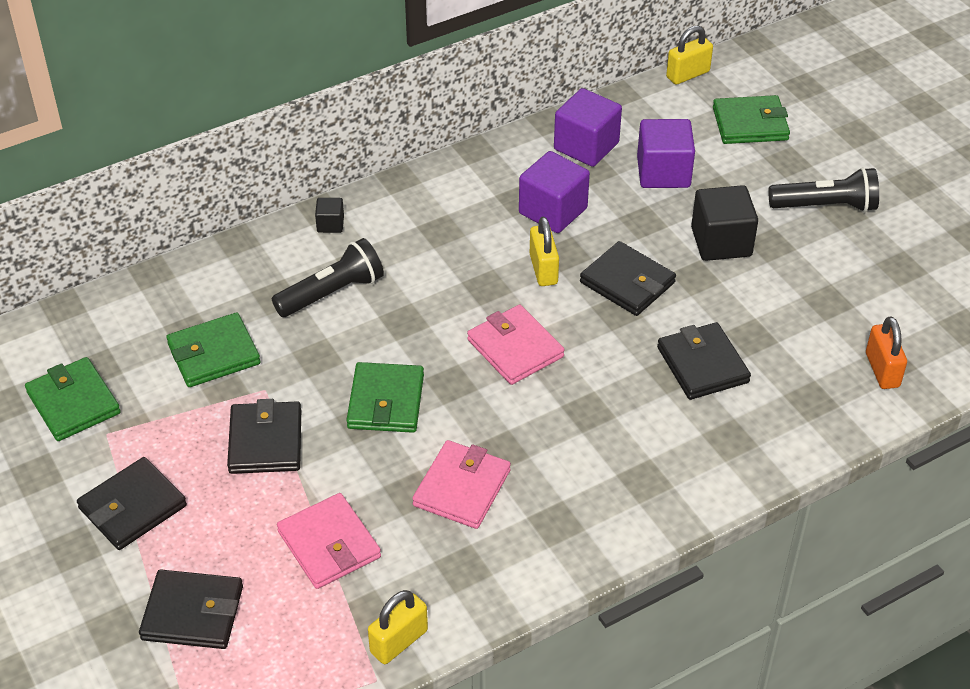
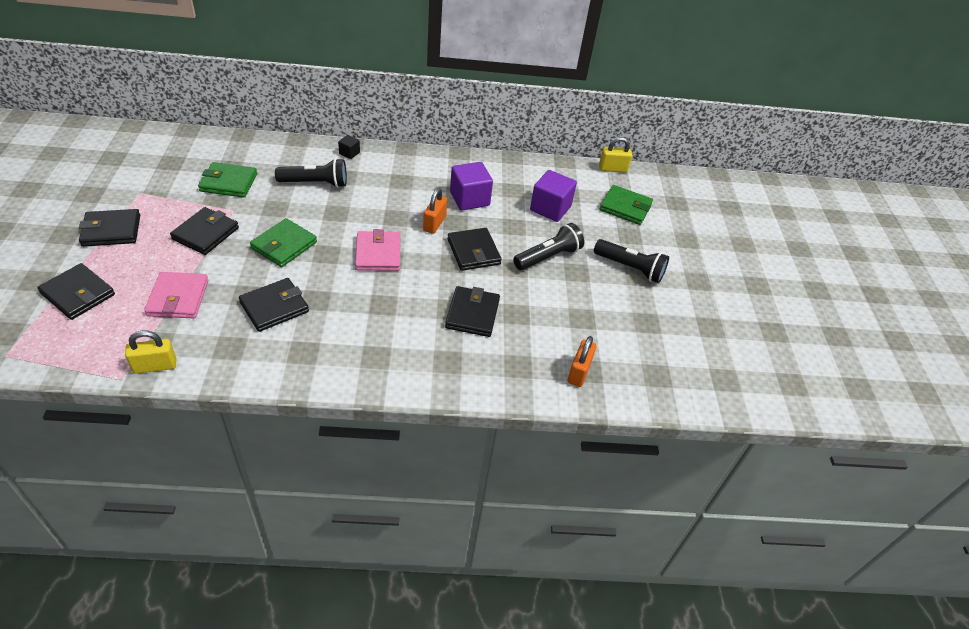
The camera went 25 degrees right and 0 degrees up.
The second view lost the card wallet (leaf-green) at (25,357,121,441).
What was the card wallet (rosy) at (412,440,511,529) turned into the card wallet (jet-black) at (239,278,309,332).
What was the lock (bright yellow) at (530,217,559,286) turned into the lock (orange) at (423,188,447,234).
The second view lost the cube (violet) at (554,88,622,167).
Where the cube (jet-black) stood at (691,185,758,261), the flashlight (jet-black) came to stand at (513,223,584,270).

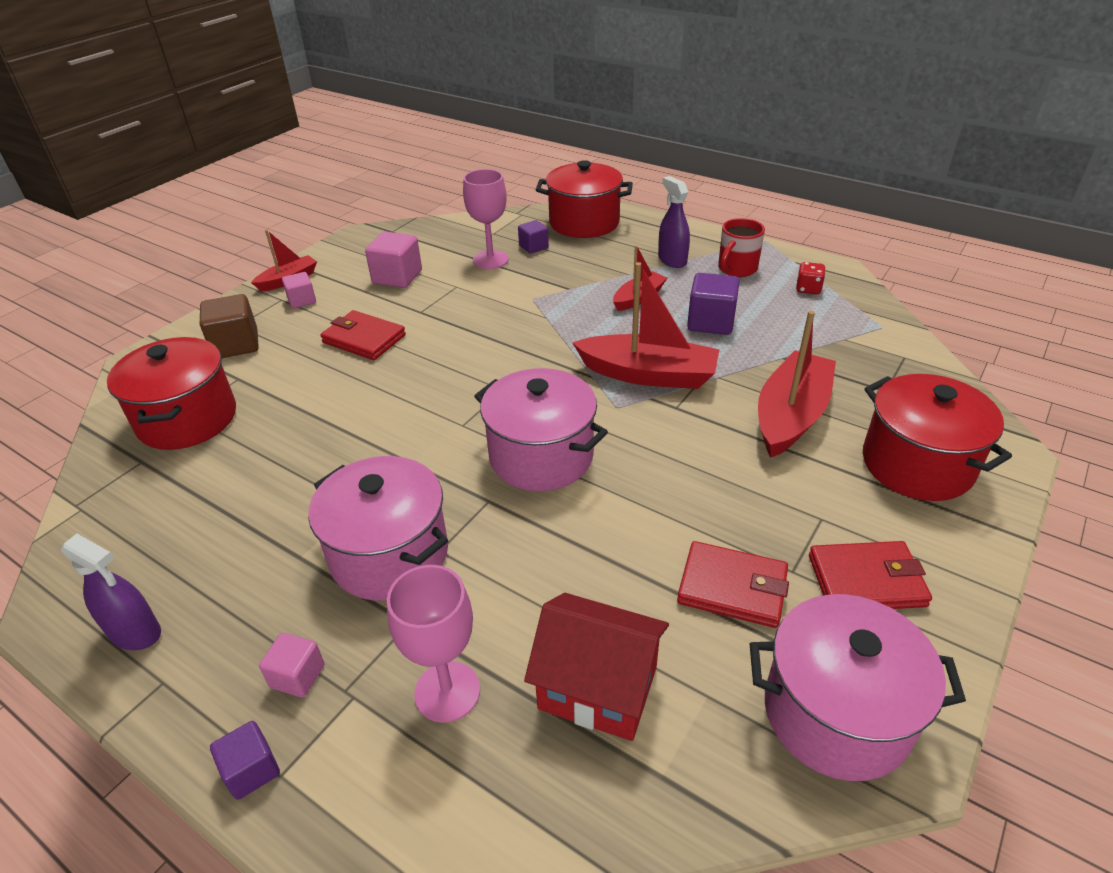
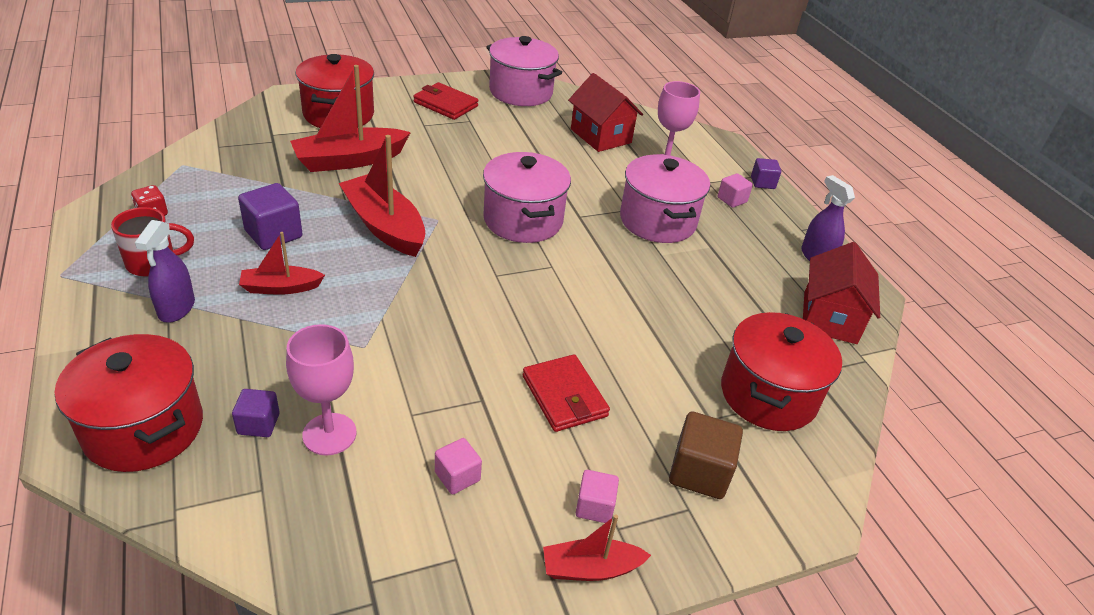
The camera went 150 degrees left and 0 degrees up.
The size of the cube (rosy) at (365,232,422,288) changed by a factor of 0.60.
The second view lost the card wallet (red) at (677,541,789,628).
The second view gained the house (red) at (803,242,880,344).

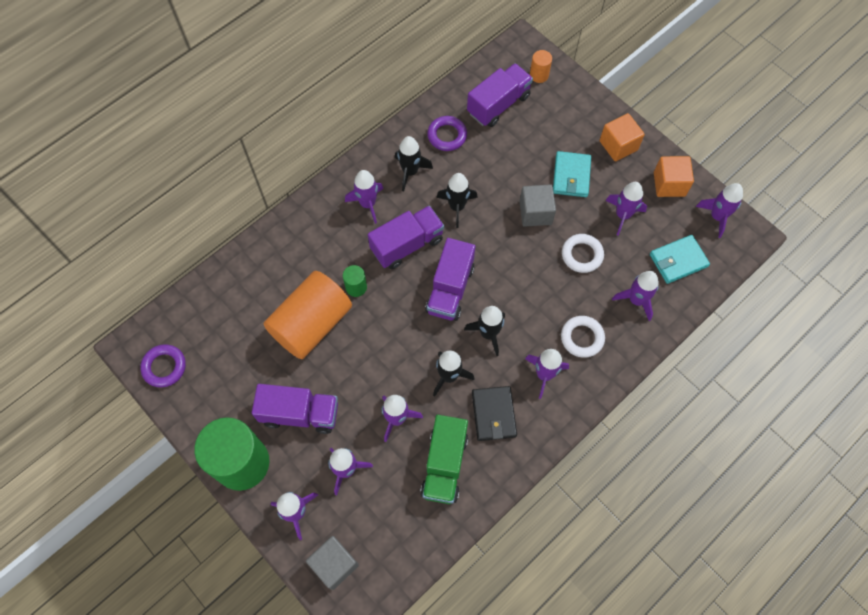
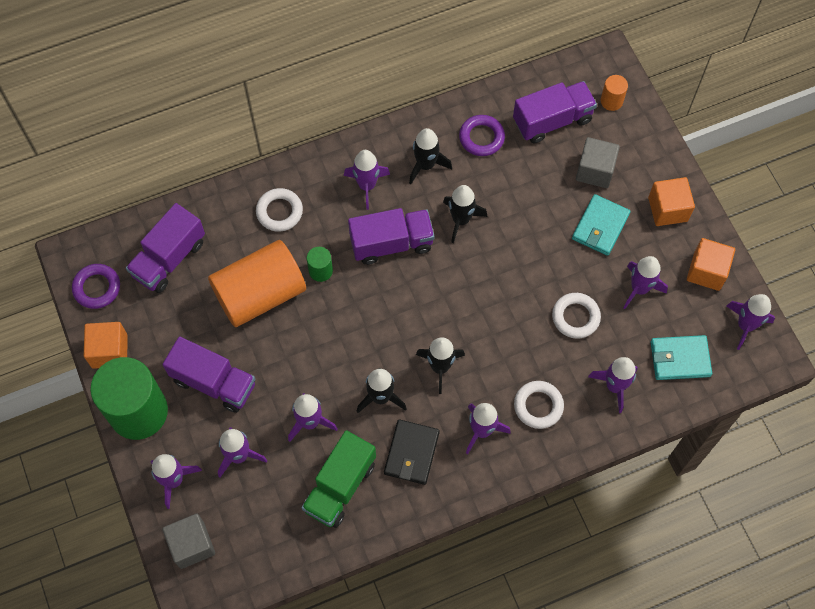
The camera went 20 degrees right and 0 degrees up.
The toy truck (violet) ended up elsewhere, having gone from (425,238,475,321) to (126,203,205,293).
The cube (grey) ended up elsewhere, having gone from (519,184,556,227) to (576,137,620,188).
The second view gained the cube (orange) at (84,322,128,369).
The second view gained the torus (pure white) at (256,188,303,232).

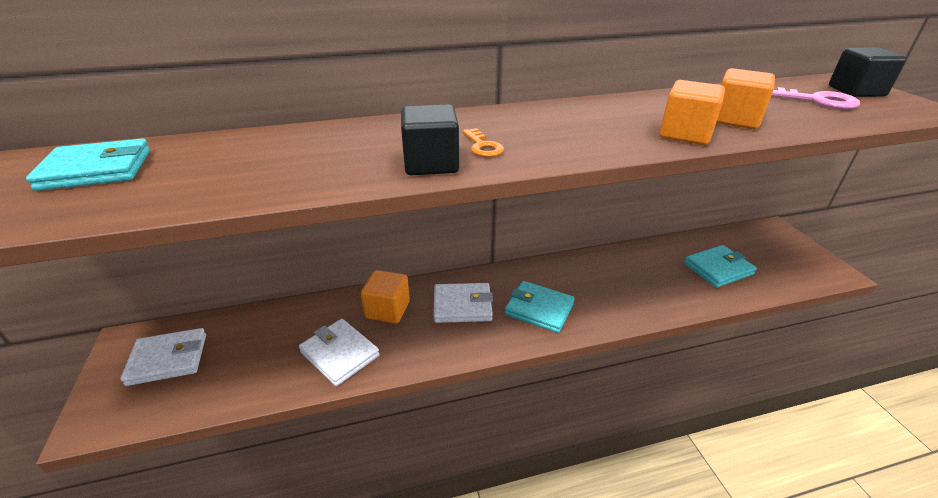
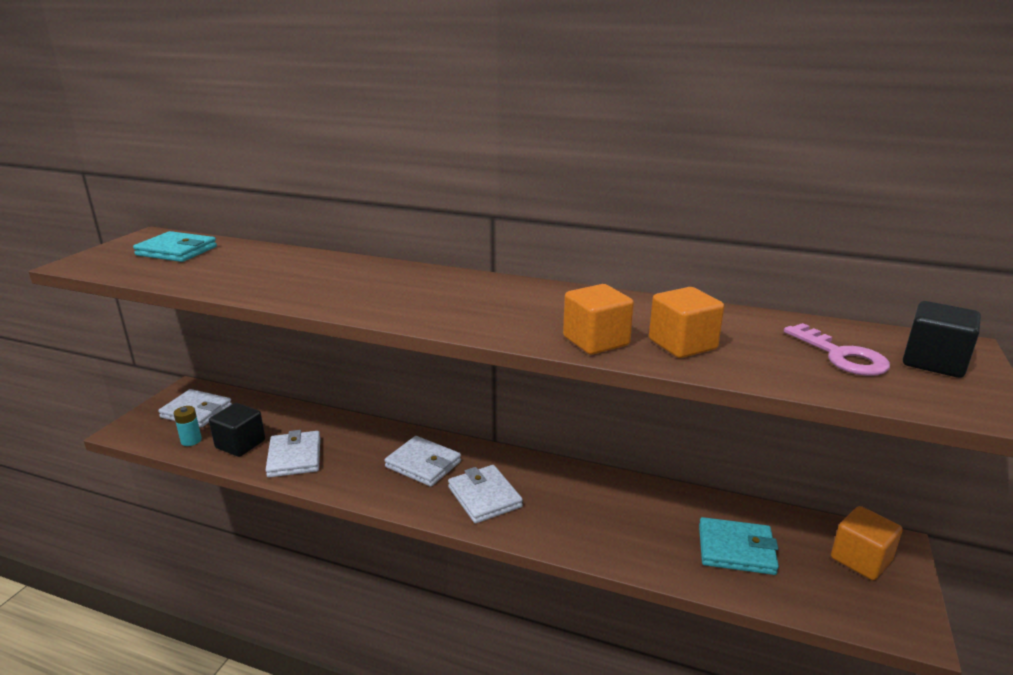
The camera went 35 degrees right and 10 degrees down.
The cube (orange) ended up elsewhere, having gone from (361,270,410,323) to (831,506,903,580).
The cube (jet-black) ended up elsewhere, having gone from (401,104,459,175) to (209,403,265,457).
The second view lost the key (orange) at (463,128,504,157).
What was the card wallet (teal) at (505,281,575,333) turned into the card wallet (pure white) at (448,465,523,523).
The second view gained the battery (teal) at (173,406,202,446).

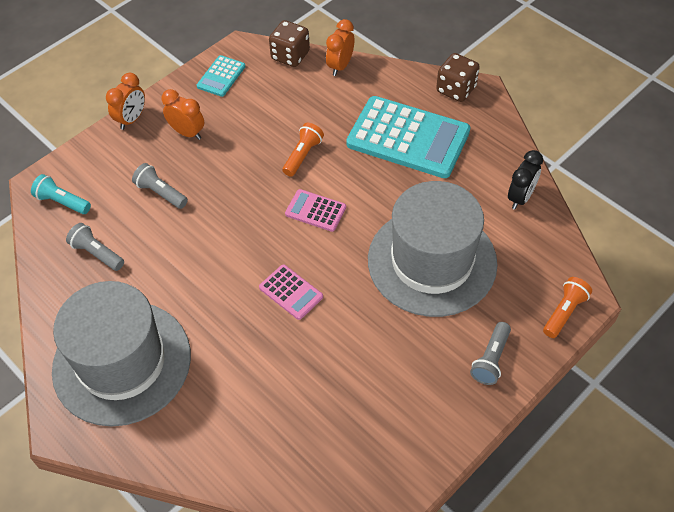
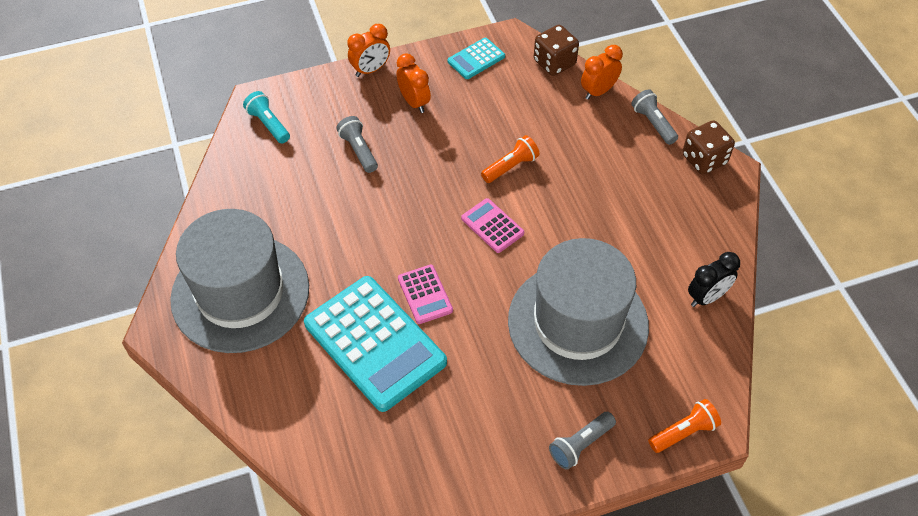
The camera went 25 degrees right and 0 degrees up.
The flashlight (grey) ended up elsewhere, having gone from (66,223,124,271) to (631,89,678,145).
The pocket calculator (teal) ended up elsewhere, having gone from (346,96,470,178) to (304,276,447,412).

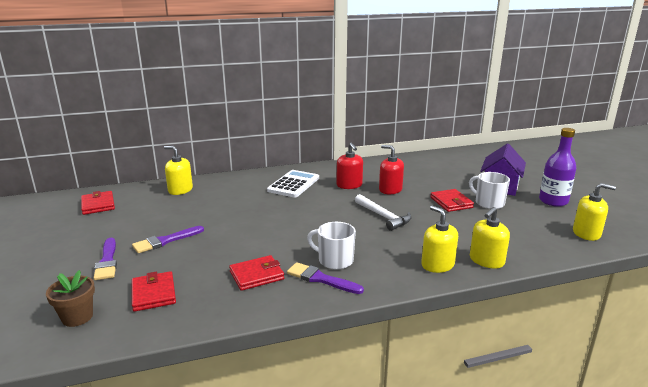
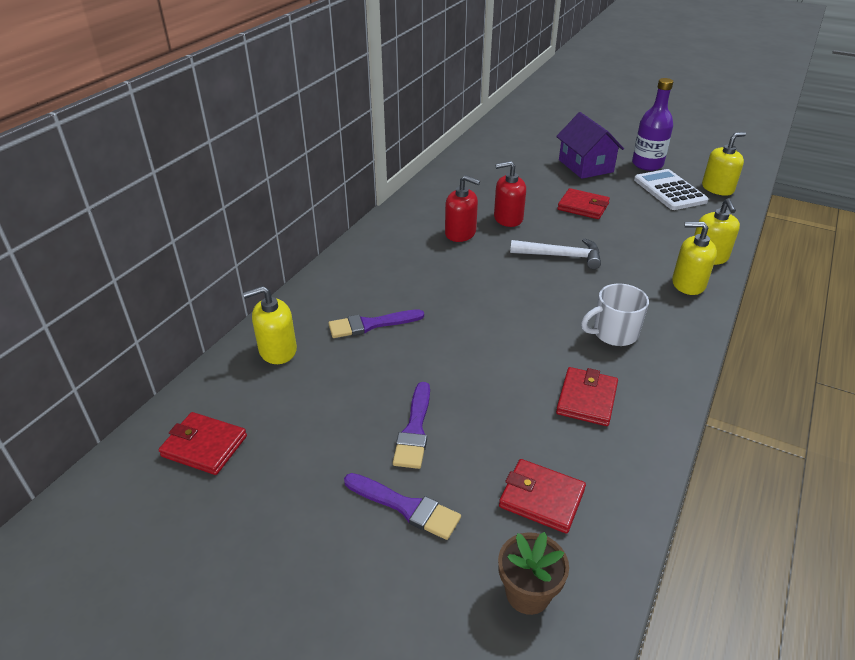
The camera went 45 degrees left and 15 degrees up.
The pocket calculator (pure white) ended up elsewhere, having gone from (267,170,319,197) to (634,169,709,210).
The brush (violet) ended up elsewhere, having gone from (287,262,364,294) to (328,309,424,338).
The second view lost the tea mug (pure white) at (469,172,510,209).

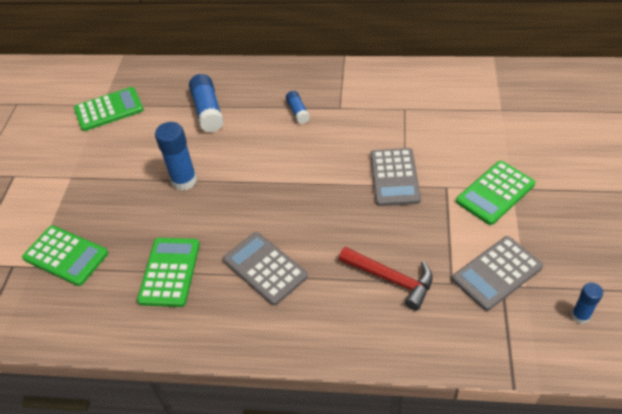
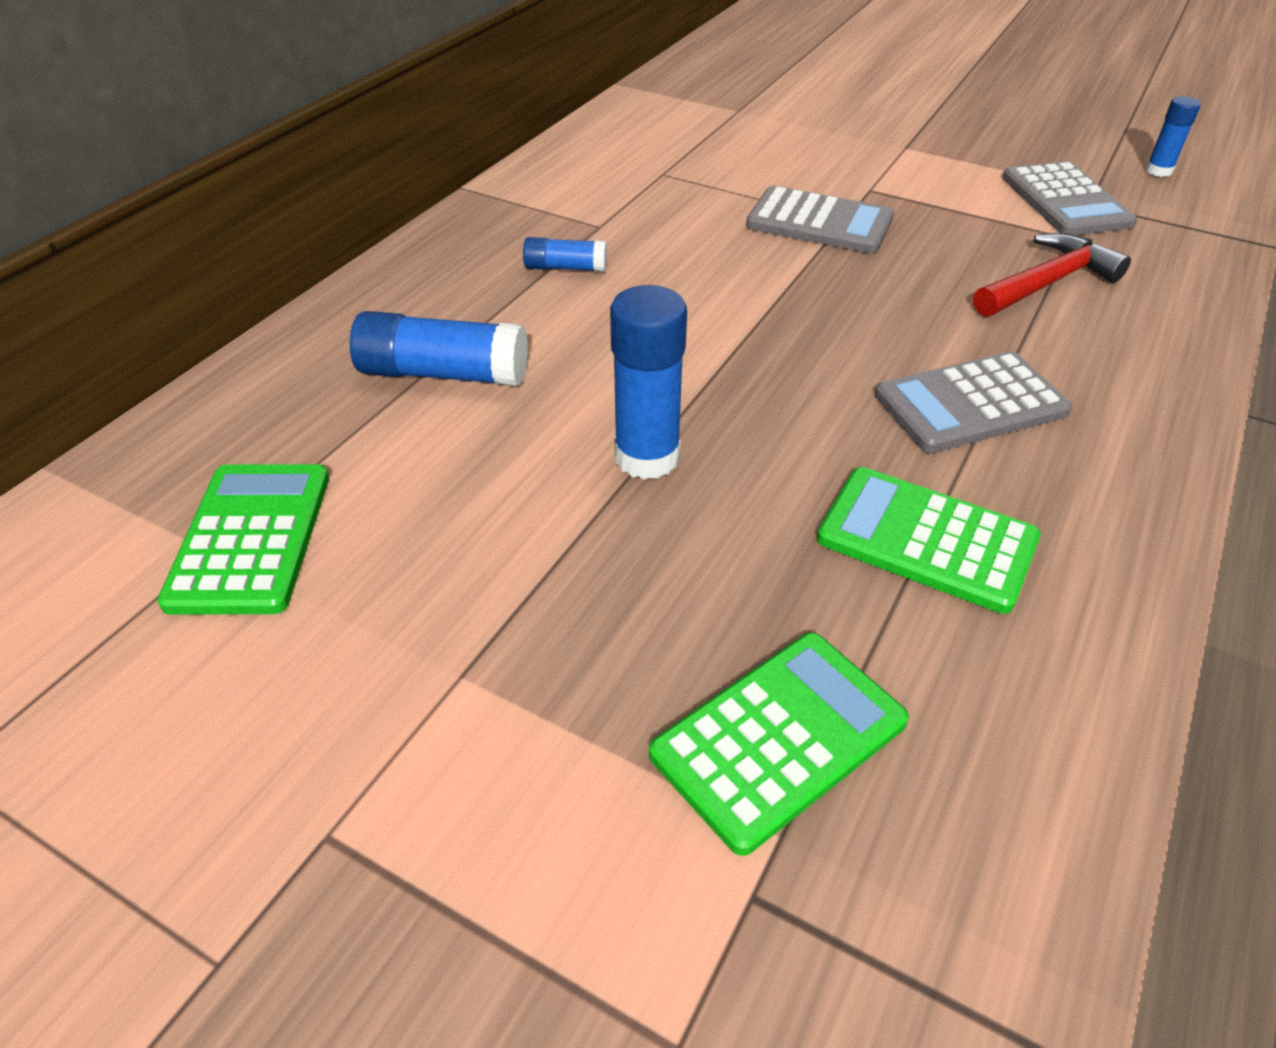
The camera went 70 degrees left and 5 degrees down.
The second view lost the pocket calculator (leaf-green) at (456,161,535,225).

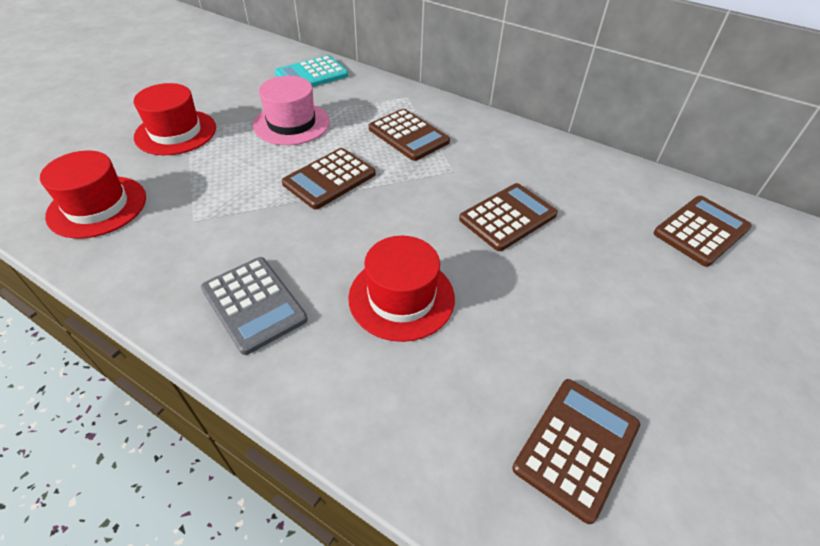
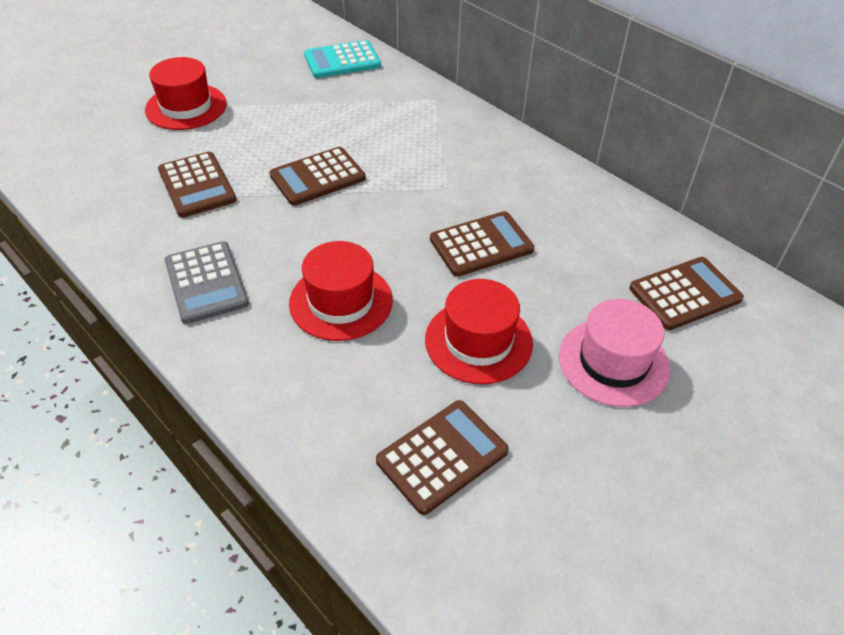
The camera went 15 degrees right and 0 degrees up.
The tall hat (red) ended up elsewhere, having gone from (40,151,146,238) to (425,279,533,384).
The tall hat (rosy) ended up elsewhere, having gone from (253,76,330,145) to (559,299,670,407).
The pocket calculator (dark brown) ended up elsewhere, having gone from (369,109,450,161) to (158,152,236,218).

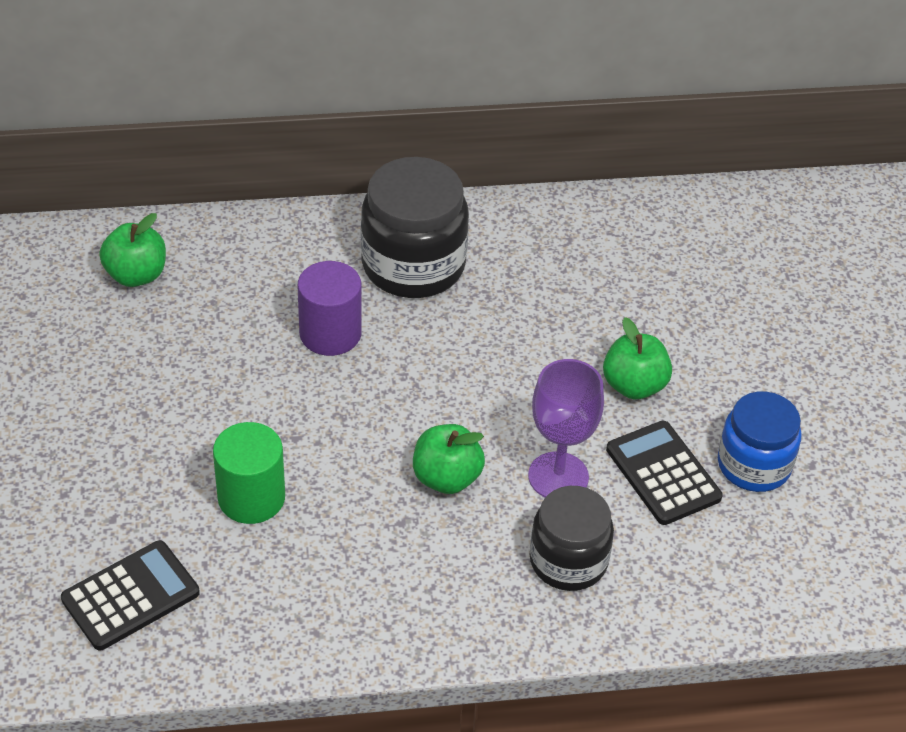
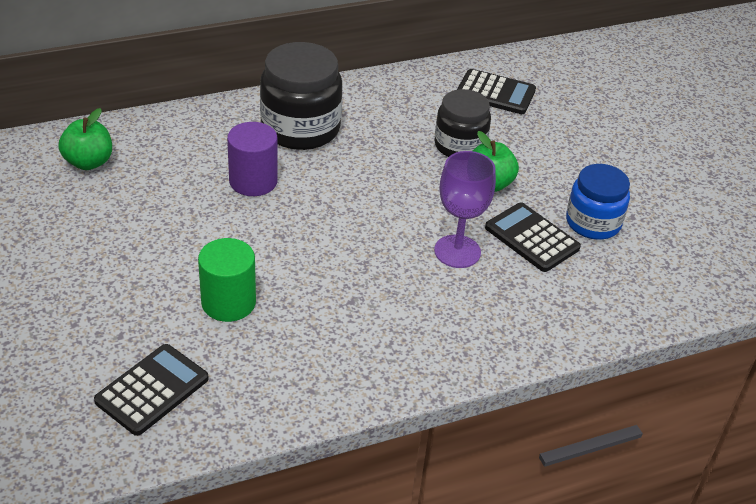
The camera went 15 degrees left and 5 degrees down.
The second view lost the apple (leaf-green) at (413,424,485,494).
The jam jar (jet-black) ended up elsewhere, having gone from (530,486,614,591) to (434,89,491,157).
The second view gained the pocket calculator (jet-black) at (457,69,536,114).

